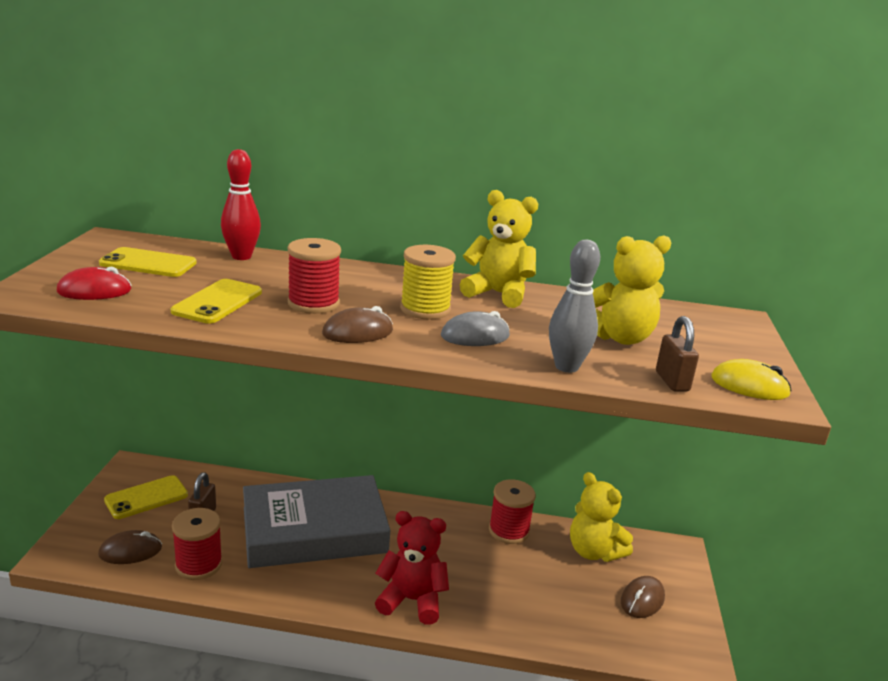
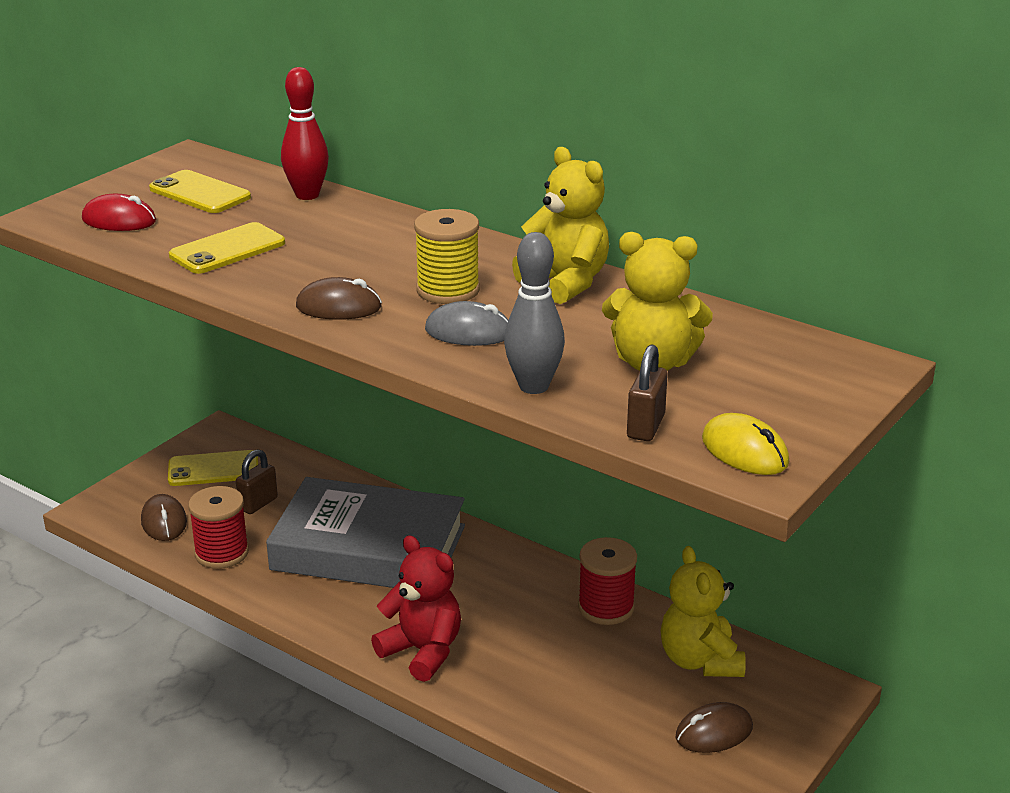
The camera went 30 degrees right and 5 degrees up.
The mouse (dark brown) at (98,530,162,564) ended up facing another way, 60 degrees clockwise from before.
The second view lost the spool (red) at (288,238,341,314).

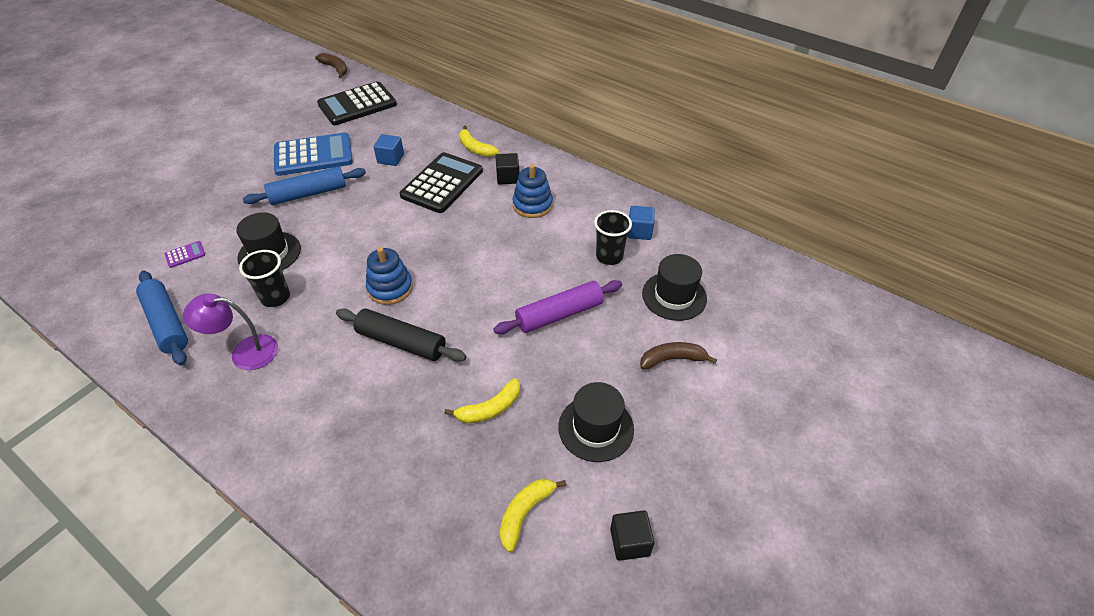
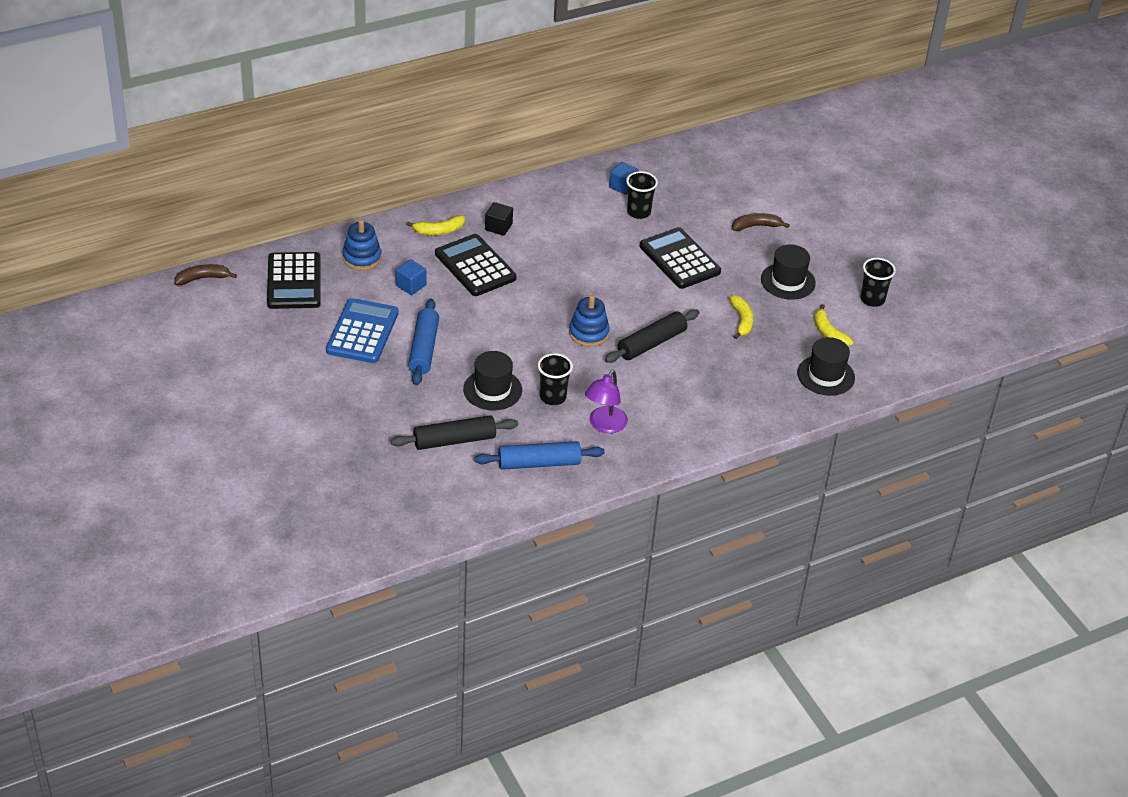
The camera went 65 degrees left and 5 degrees down.
Where the pocket calculator (violet) stood at (165,241,205,268), the pastry roller (jet-black) came to stand at (391,415,518,450).
Where the pastry roller (violet) stood at (493,280,622,334), the pocket calculator (jet-black) came to stand at (640,227,721,289).
The stacking toy (royal blue) ended up elsewhere, having gone from (512,164,553,218) to (342,220,382,270).
Where the cube (jet-black) stood at (610,510,654,561), the beaker (jet-black) came to stand at (861,258,896,307).
The toy banana (dark brown) at (640,342,717,370) ended up facing another way, 60 degrees clockwise from before.
The tall hat (jet-black) ended up elsewhere, having gone from (642,254,707,321) to (797,337,855,396).

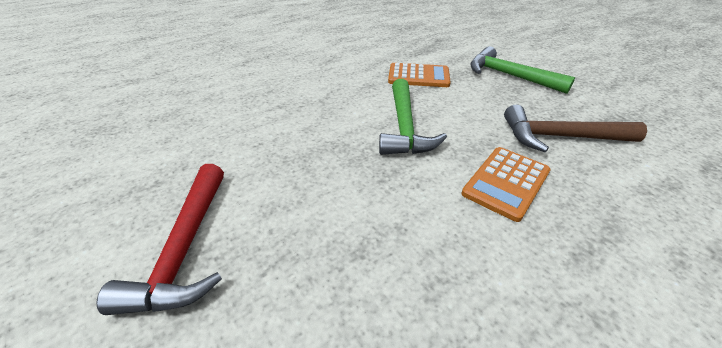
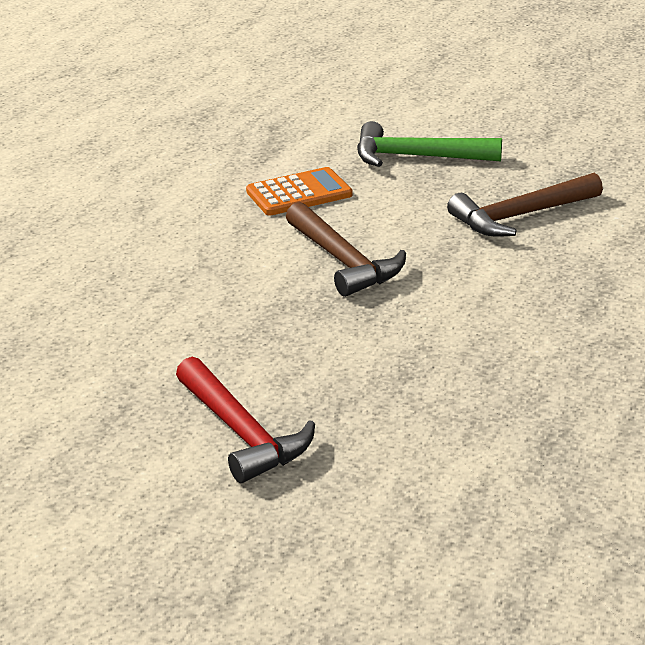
The camera went 30 degrees left and 10 degrees down.
What was the carpenter's hammer (leaf-green) at (379,79,447,155) turned into the carpenter's hammer (dark brown) at (286,202,406,297).
The second view lost the pocket calculator (orange) at (461,147,550,222).

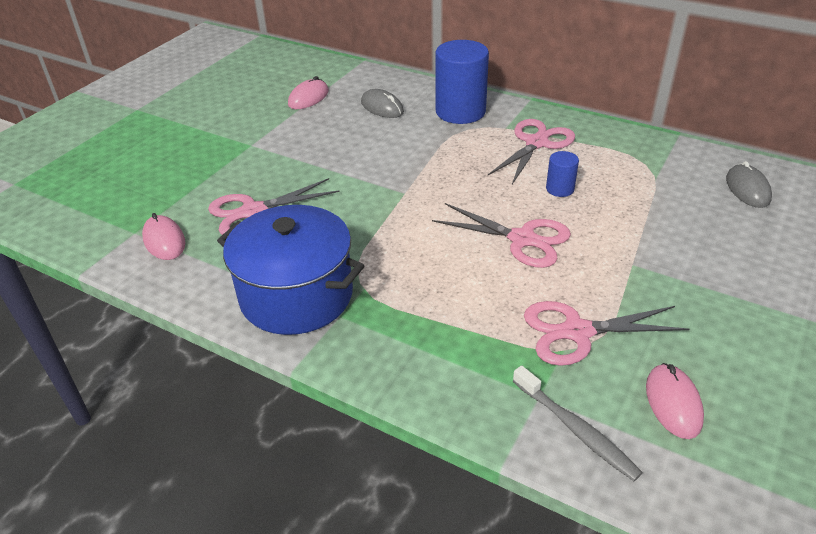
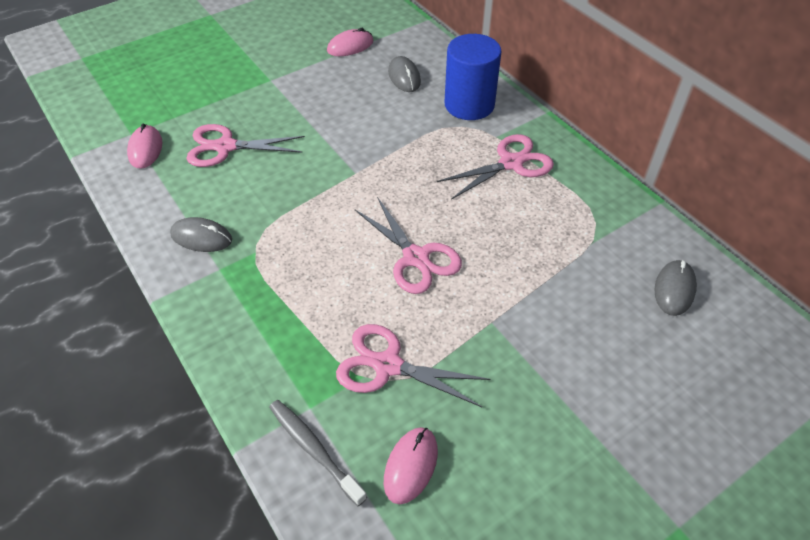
The camera went 25 degrees right and 10 degrees up.
Where the pot (royal blue) stood at (217,205,364,335), the mouse (grey) came to stand at (170,217,232,252).
The dental brush (grey) at (513,366,643,481) ended up facing another way, 150 degrees clockwise from before.
The second view lost the cylinder shape (royal blue) at (546,151,579,197).

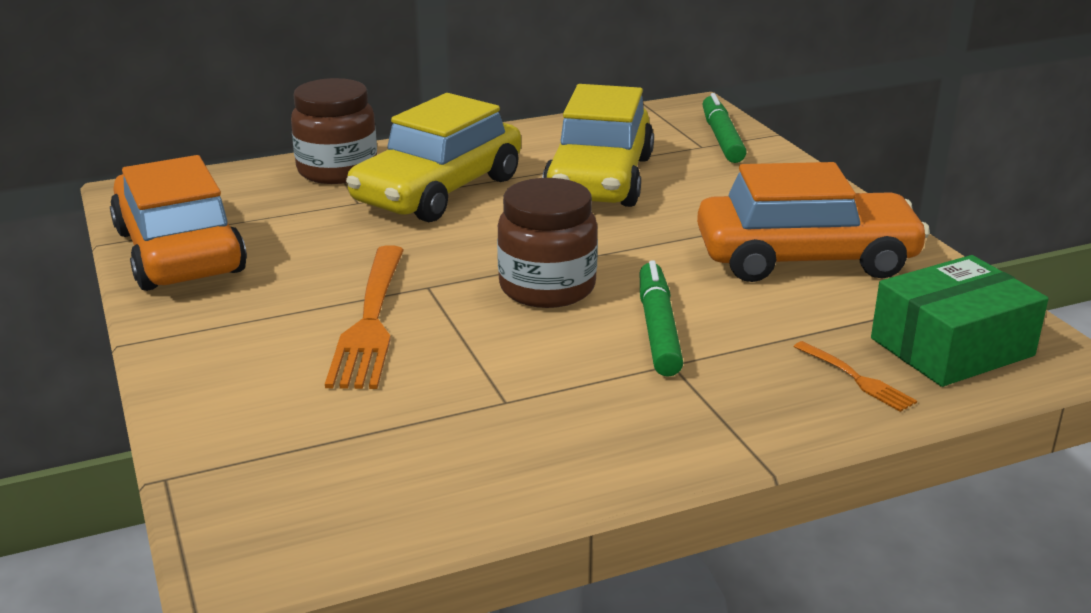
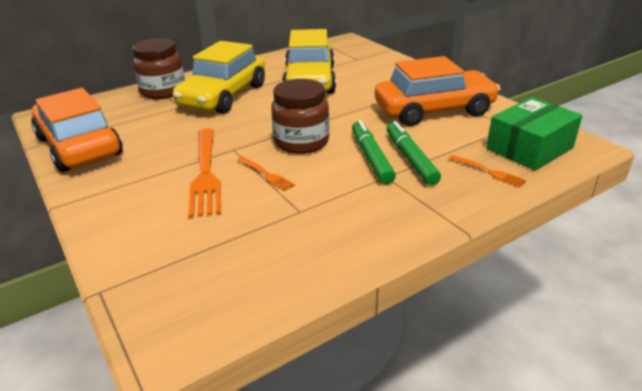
The camera went 10 degrees left and 5 degrees up.
The marker pen (leaf-green) ended up elsewhere, having gone from (703,93,747,163) to (387,121,441,185).
The second view gained the table fork (orange) at (237,157,295,191).

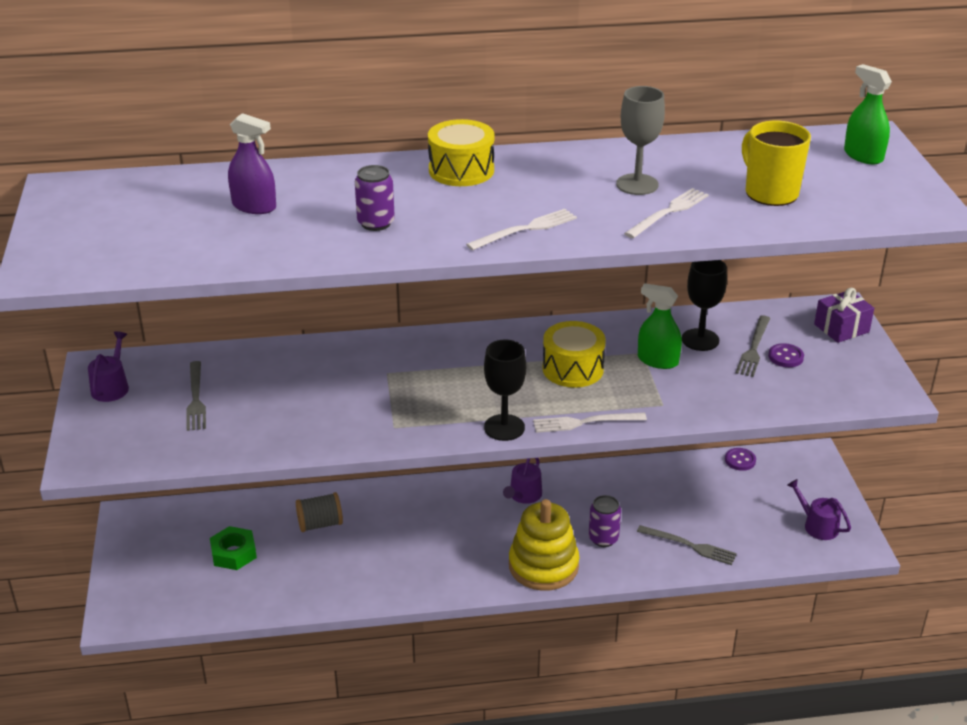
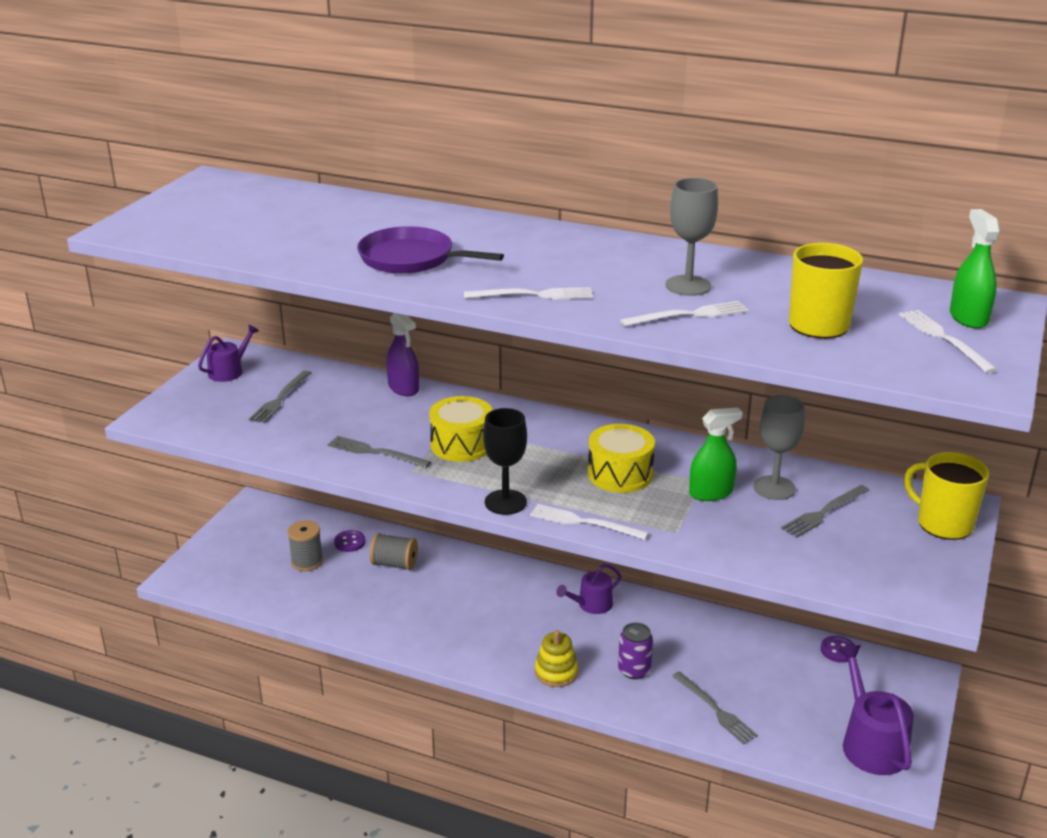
The camera went 30 degrees right and 5 degrees down.
Where the nut (leaf-green) stood at (210,526,257,570), the spool (grey) came to stand at (287,520,323,571).
The sprayer (violet) ended up elsewhere, having gone from (228,113,276,214) to (386,313,419,396).
Where the tin (violet) stood at (355,165,395,231), the pan (violet) came to stand at (357,226,504,274).
The drum (bright yellow) ended up elsewhere, having gone from (428,119,494,186) to (429,396,492,462).
The size of the stacking toy (bright yellow) at (509,499,579,591) changed by a factor of 0.59.
The sprayer (leaf-green) at (638,283,682,369) ended up facing another way, 105 degrees clockwise from before.
What was the goblet (jet-black) at (682,260,727,351) turned into the goblet (grey) at (753,395,805,500).
The shirt button (violet) ended up elsewhere, having gone from (768,343,804,367) to (334,530,365,552).
The size of the watering pot (violet) at (787,479,851,540) changed by a factor of 1.64.
Where the gift (violet) stood at (814,288,874,343), the tea mug (bright yellow) came to stand at (904,452,990,540).
The second view gained the table fork (grey) at (328,436,431,468).
The second view gained the table fork (pure white) at (899,310,998,373).

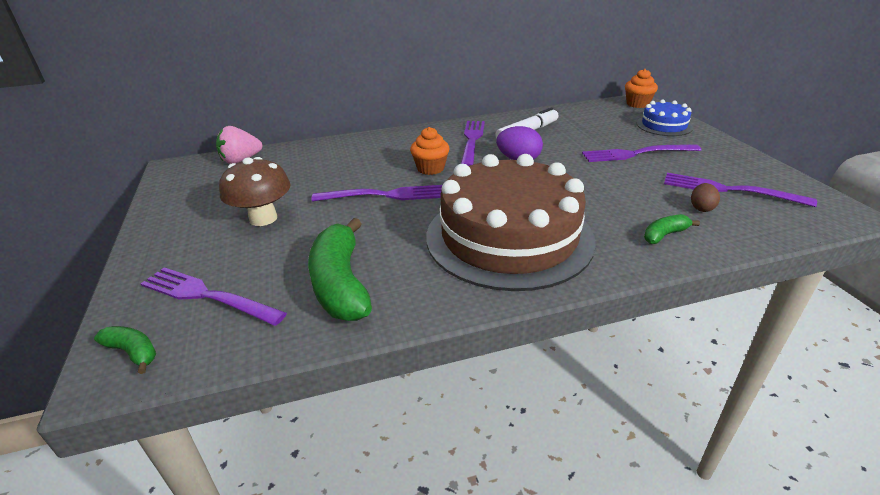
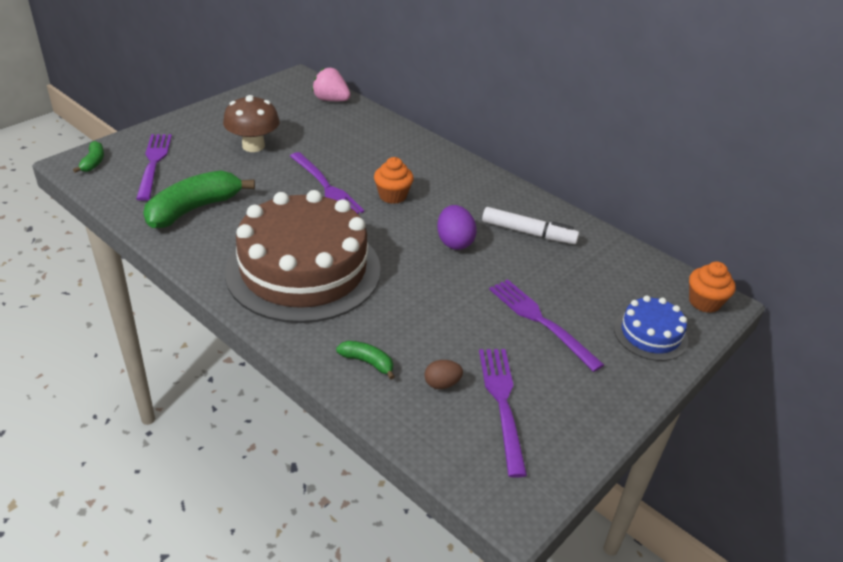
The camera went 55 degrees right and 5 degrees up.
The second view lost the table fork (violet) at (461,121,485,166).

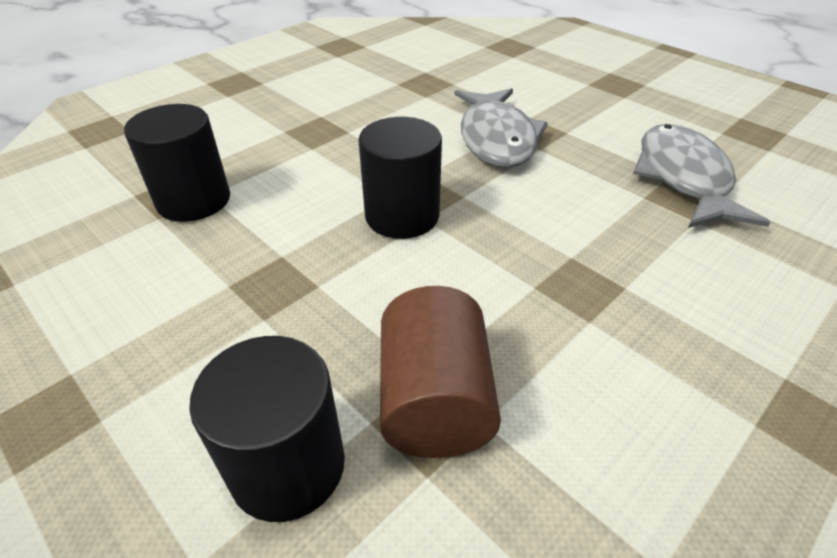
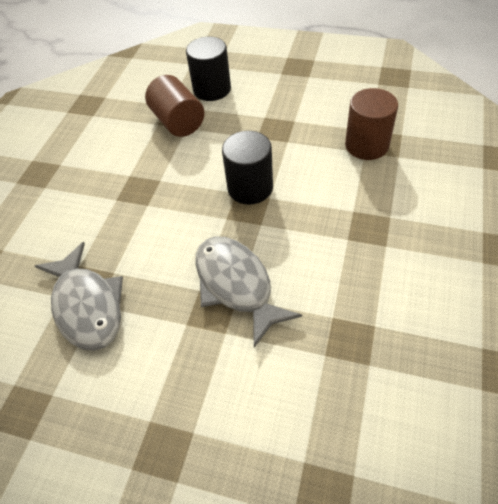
The camera went 155 degrees right and 10 degrees up.
What was the cylinder shape (jet-black) at (124,104,230,222) turned into the cylinder shape (dark brown) at (345,88,398,160).

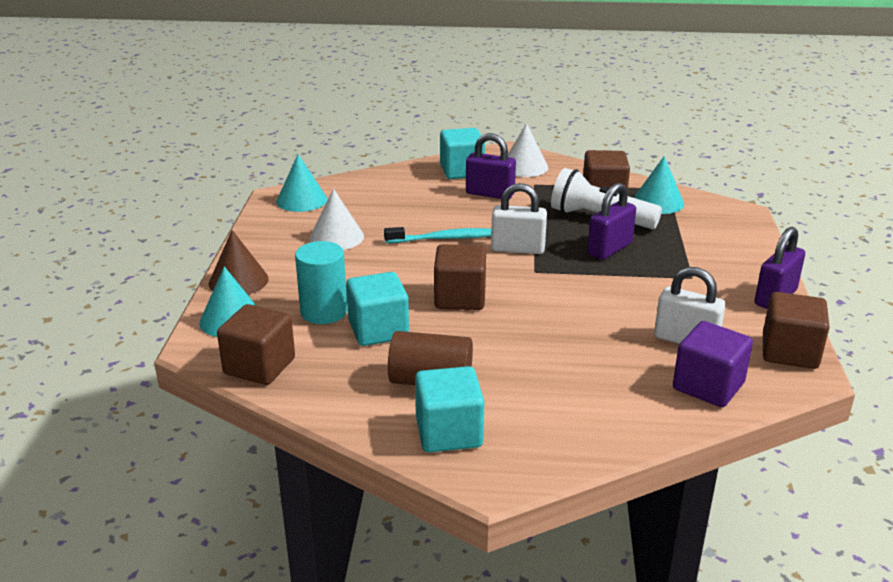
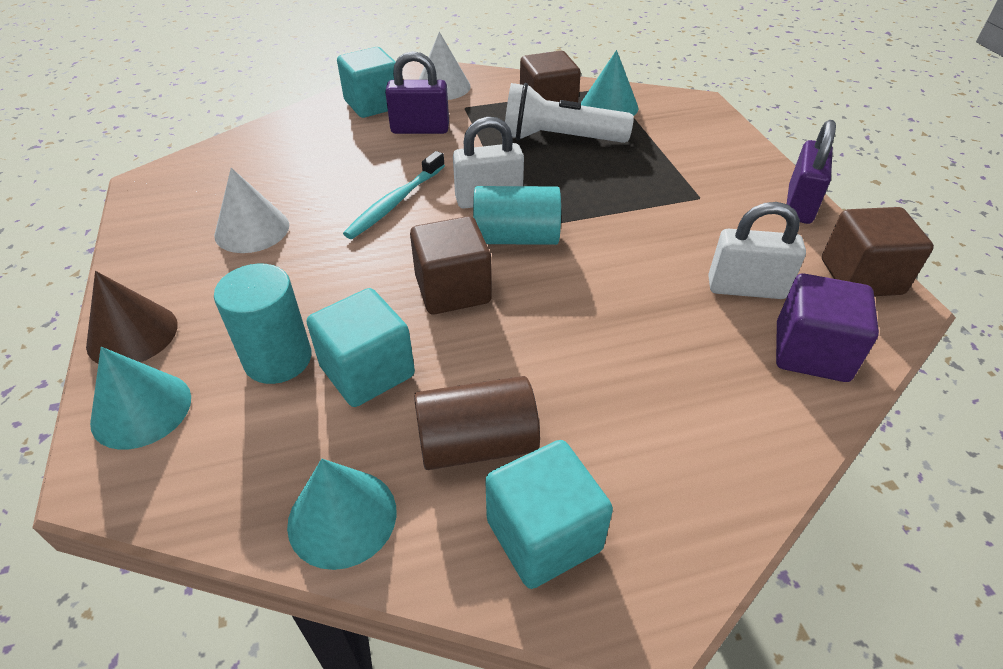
The camera went 20 degrees left and 15 degrees up.
The second view lost the cube (dark brown) at (217,304,295,385).
The cone (teal) ended up elsewhere, having gone from (276,155,327,212) to (287,459,396,570).
The dental brush (teal) at (384,227,492,243) ended up facing another way, 150 degrees clockwise from before.
The second view lost the lock (violet) at (587,183,636,260).
The second view gained the cylinder shape (teal) at (473,186,561,245).

